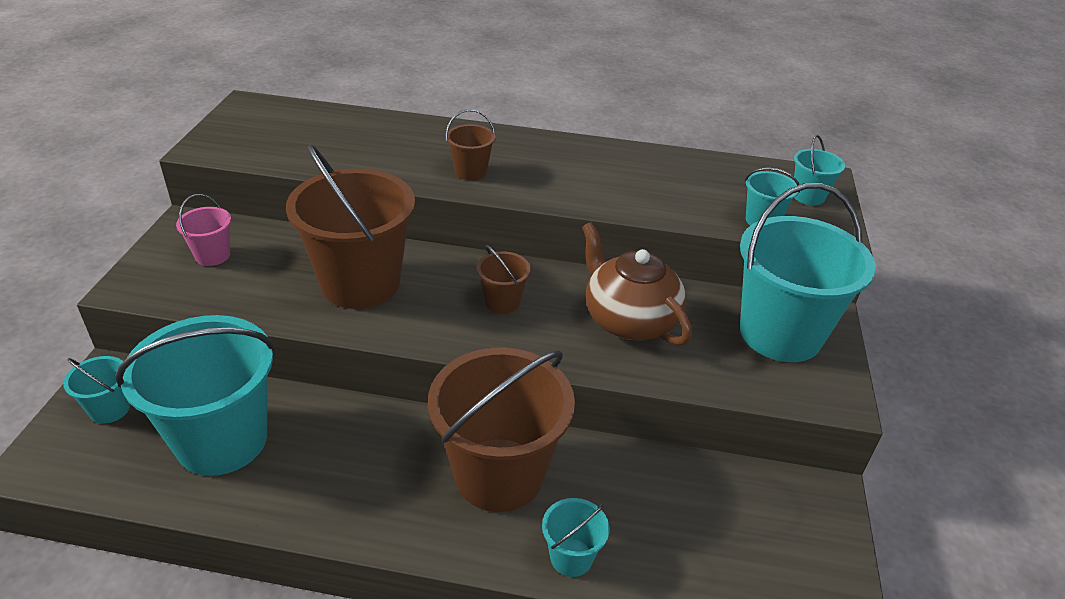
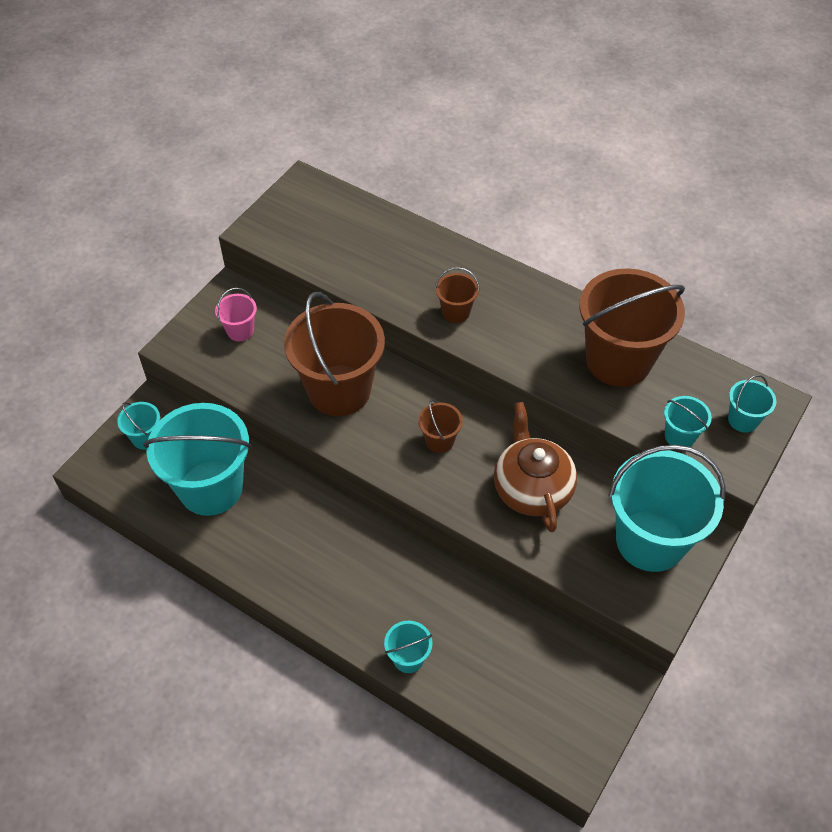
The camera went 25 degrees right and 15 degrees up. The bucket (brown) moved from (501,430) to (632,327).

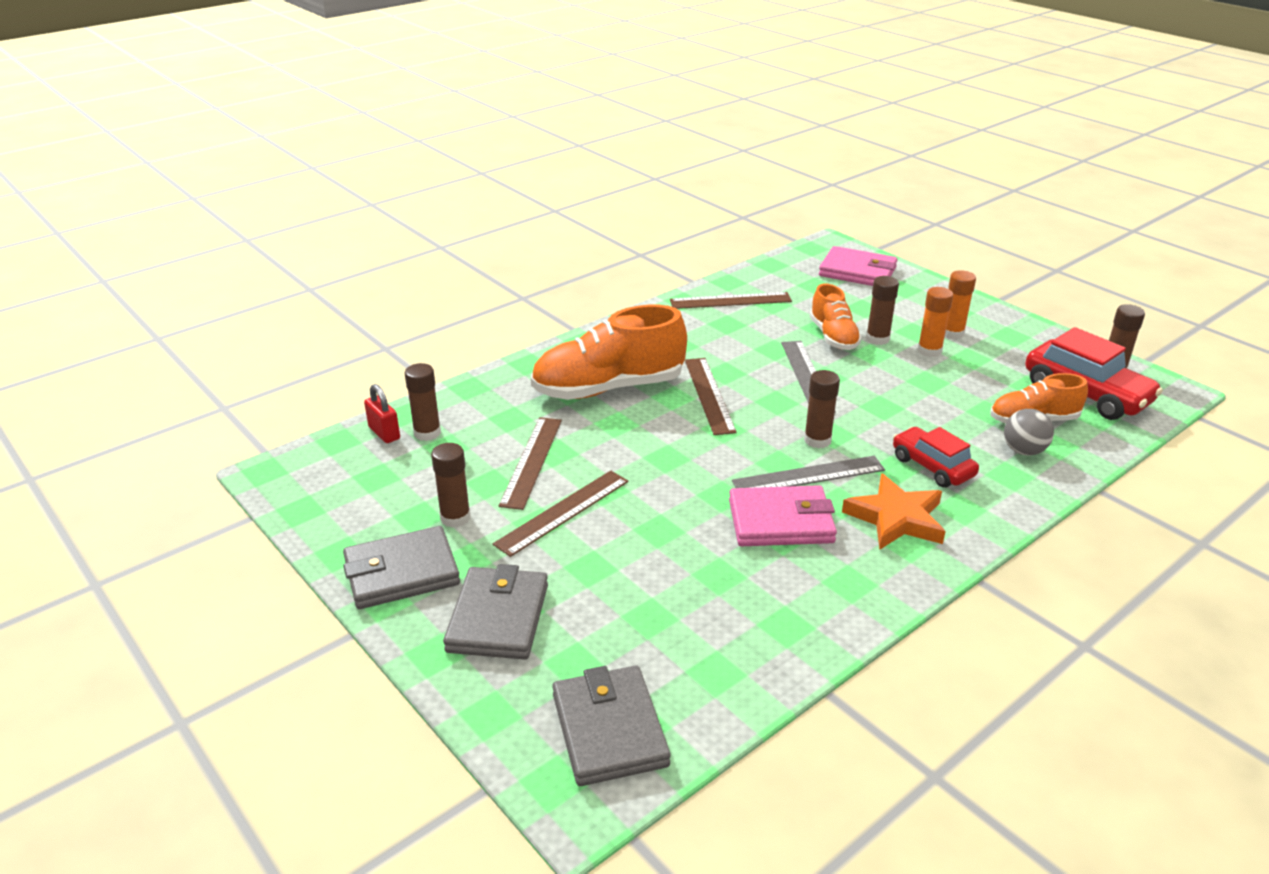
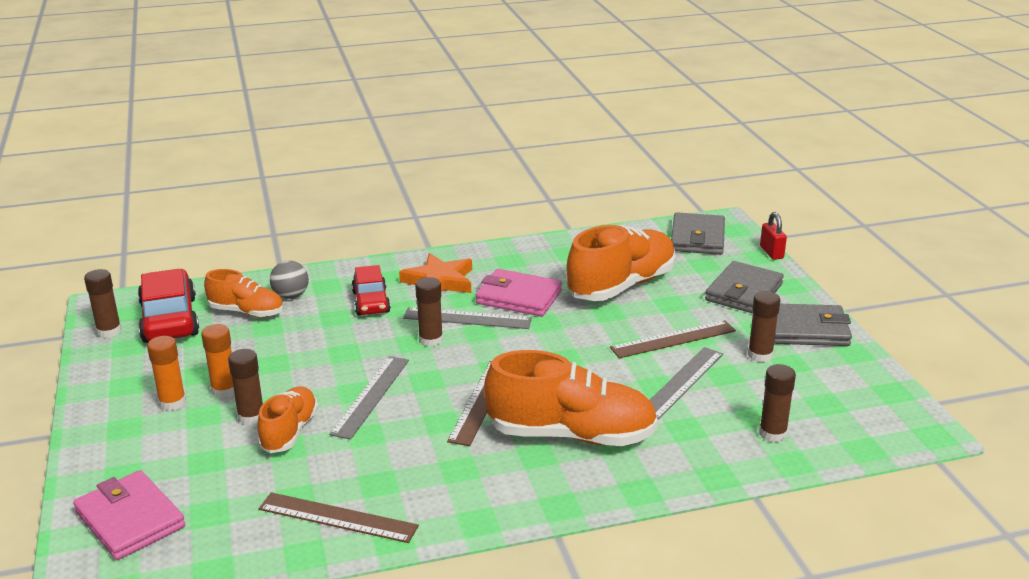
The camera went 155 degrees left and 5 degrees down. The lace-up shoe (orange) at (621,263) appeared. The padlock (scarlet) moved from (382,413) to (773,236). The straightedge (brown) at (530,463) became the straightedge (gray) at (686,383).

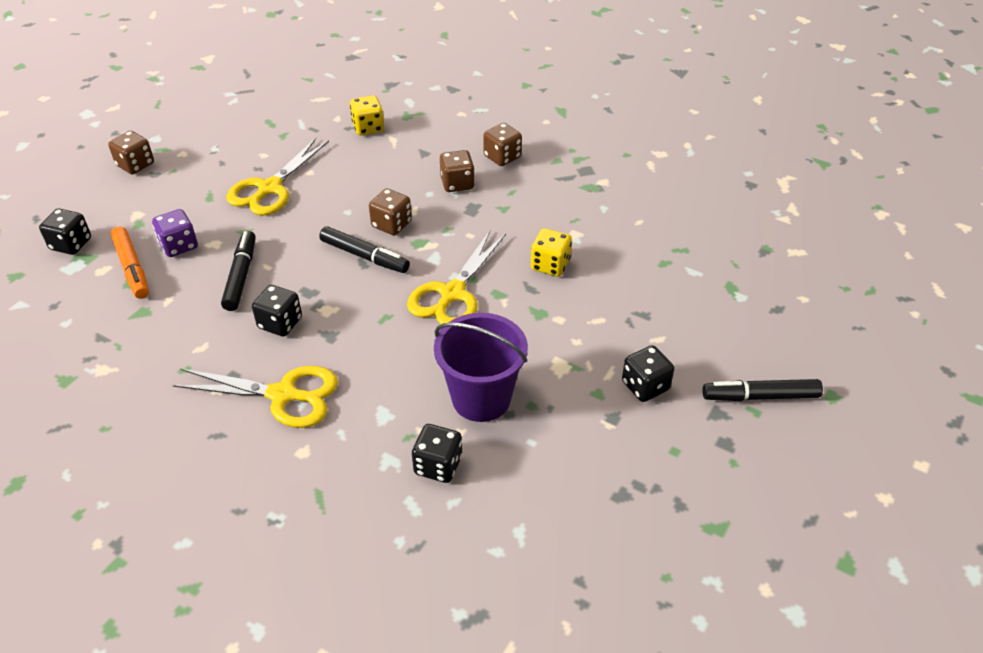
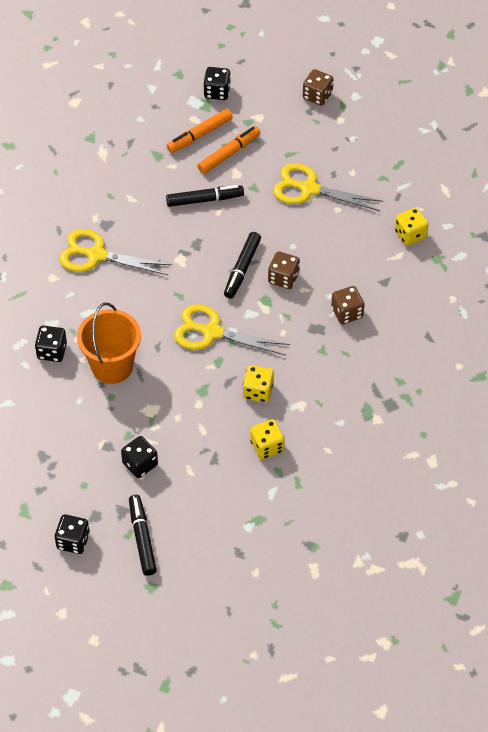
The camera went 80 degrees right and 10 degrees up. The game die (brown) at (502,144) disappeared. The game die (golden) at (267,439) appeared. The game die (ebony) moved from (277,311) to (72,534). The game die (royal purple) at (175,233) was replaced by the felt pen (orange) at (229,150). The bucket (royal purple) at (481,367) became the bucket (orange) at (109,343). The pair of scissors (golden) at (255,397) turned 105 degrees clockwise.

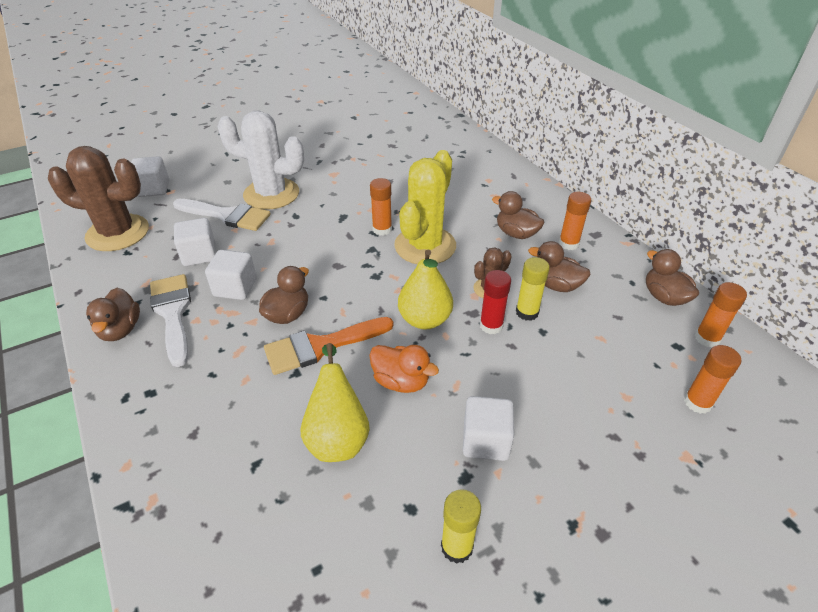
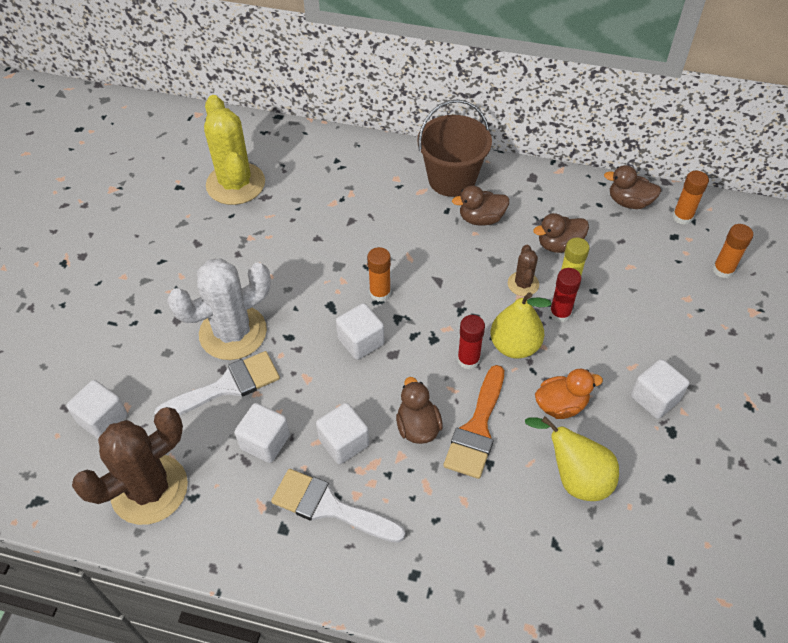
The camera went 45 degrees left and 10 degrees up. The duck (brown) at (113,314) disappeared. The stick of glue (golden) at (461,526) disappeared. The stick of glue (orange) at (575,221) disappeared. The block (snow-white) at (360,331) appeared. The bucket (brown) at (454,148) appeared. The stick of glue (scarlet) at (471,342) appeared. The prickly plant (golden) moved from (425,207) to (234,150).

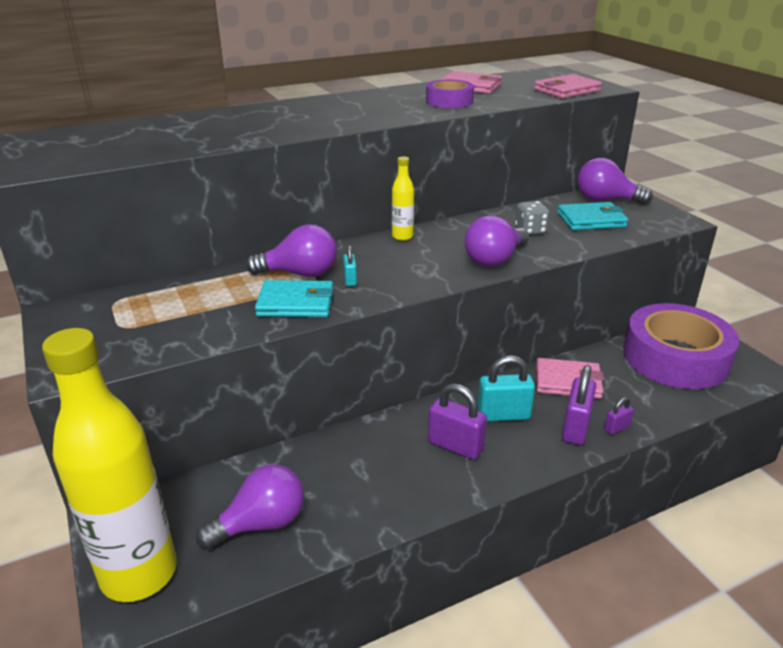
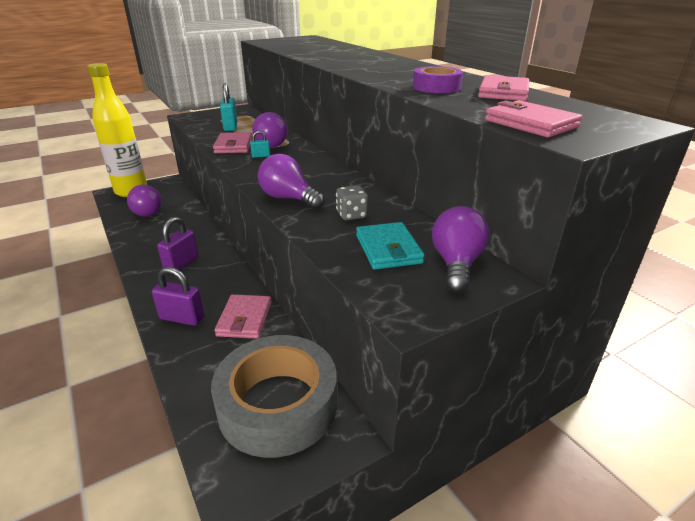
The camera went 85 degrees right and 0 degrees up. The flask (golden) at (403,198) disappeared. The padlock (royal purple) at (619,416) disappeared. The padlock (turquoise) moved from (506,388) to (228,107). The wallet (turquoise) at (294,298) became the wallet (rose-pink) at (232,142). The sticky tape (royal purple) at (681,346) became the sticky tape (gray) at (274,396).

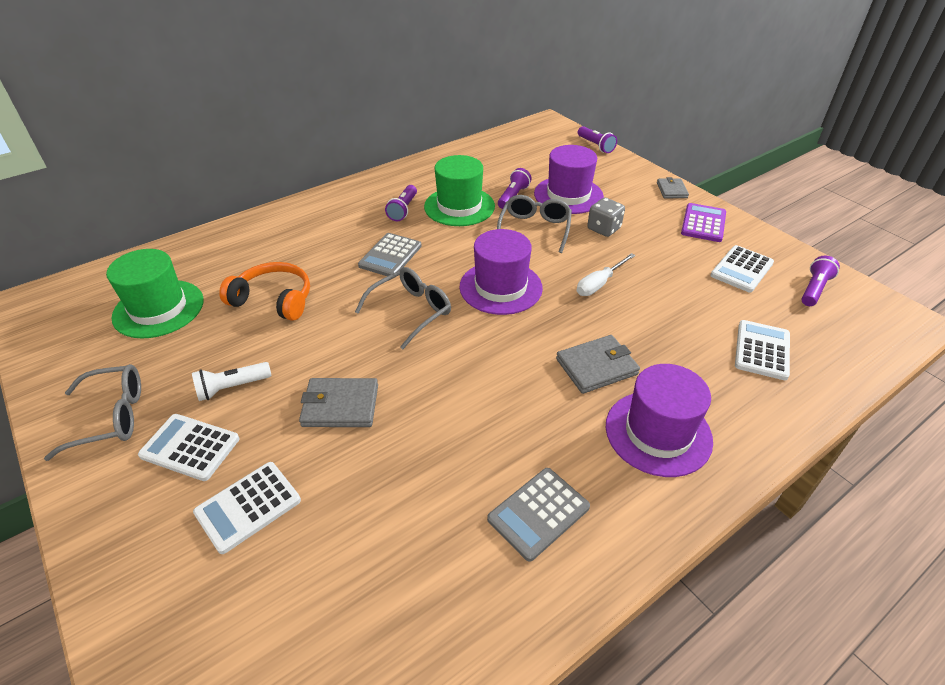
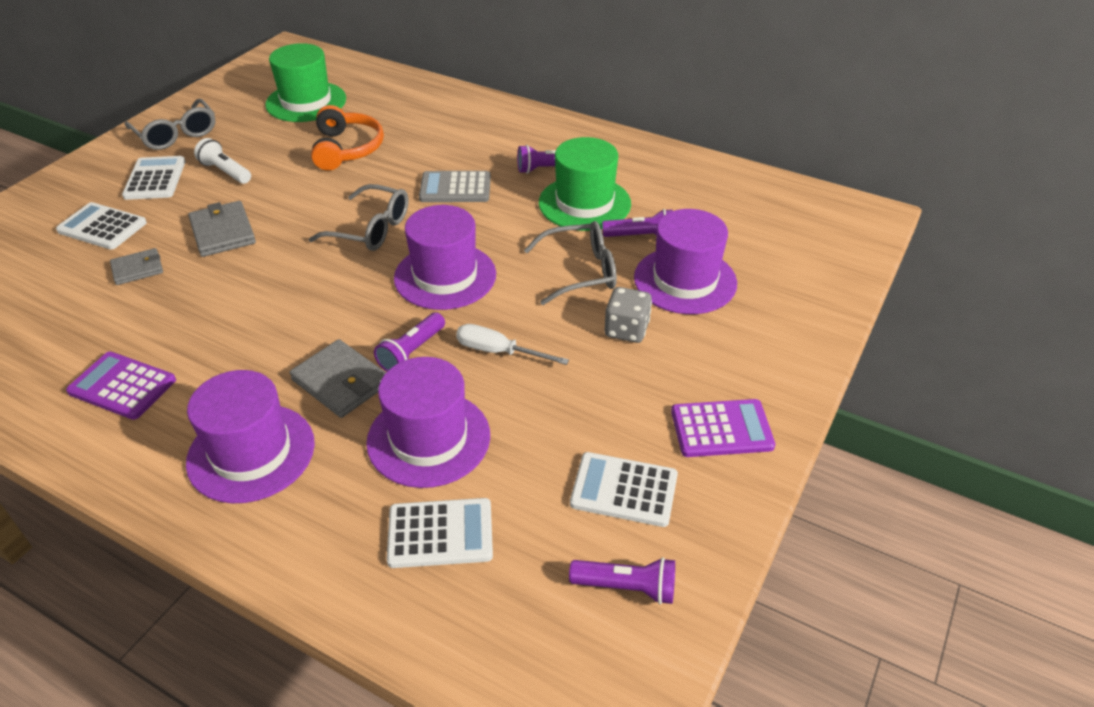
The camera went 65 degrees right and 0 degrees up. The hat (royal purple) at (428,422) appeared. The torch (royal purple) moved from (597,139) to (409,342). The wallet (gray) moved from (673,187) to (136,266). The adding machine (gray) at (538,515) became the adding machine (royal purple) at (121,386).

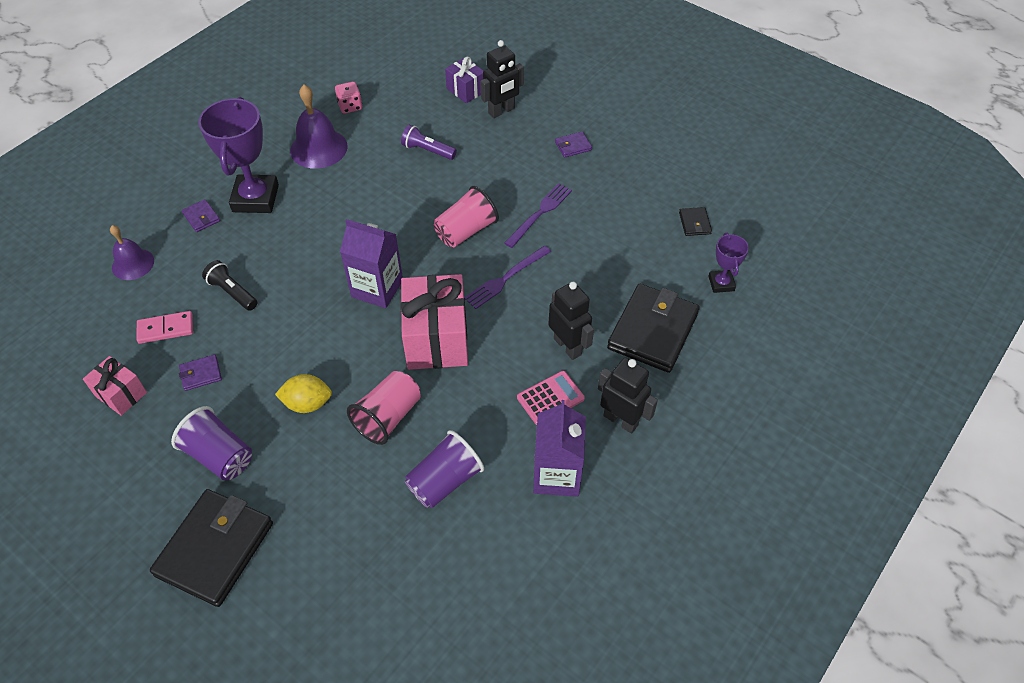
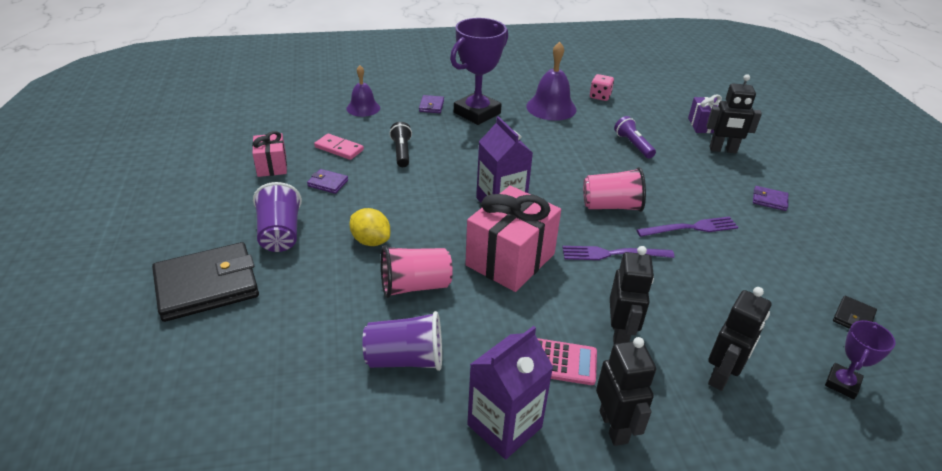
The camera went 40 degrees right and 15 degrees down. The wallet (ebony) at (653,328) was replaced by the robot figure (ebony) at (740,339).

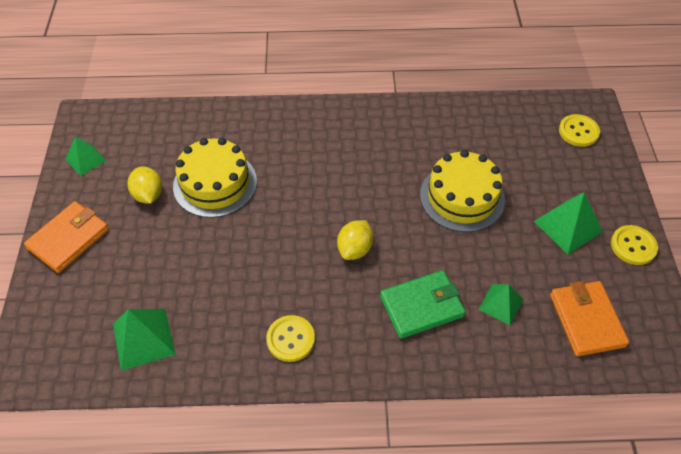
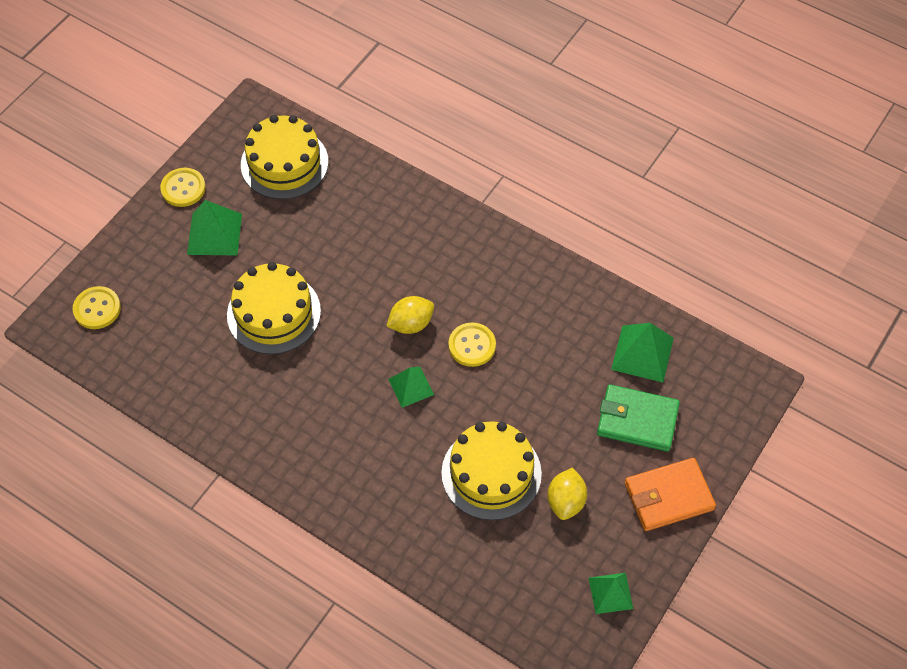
The camera went 145 degrees left and 5 degrees up. The sewing button (golden) moved from (290,338) to (472,344). The wallet (emerald) moved from (423,304) to (638,418). The solid pyramid (emerald) moved from (500,304) to (411,387). The wallet (orange) at (589,319) was replaced by the cake (golden) at (284,157).

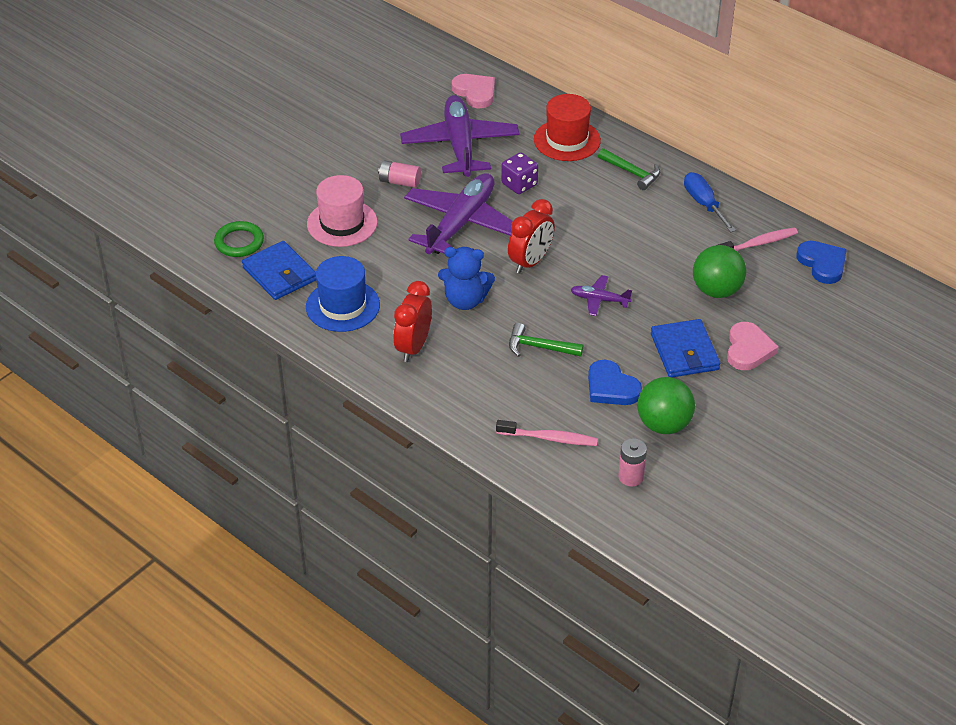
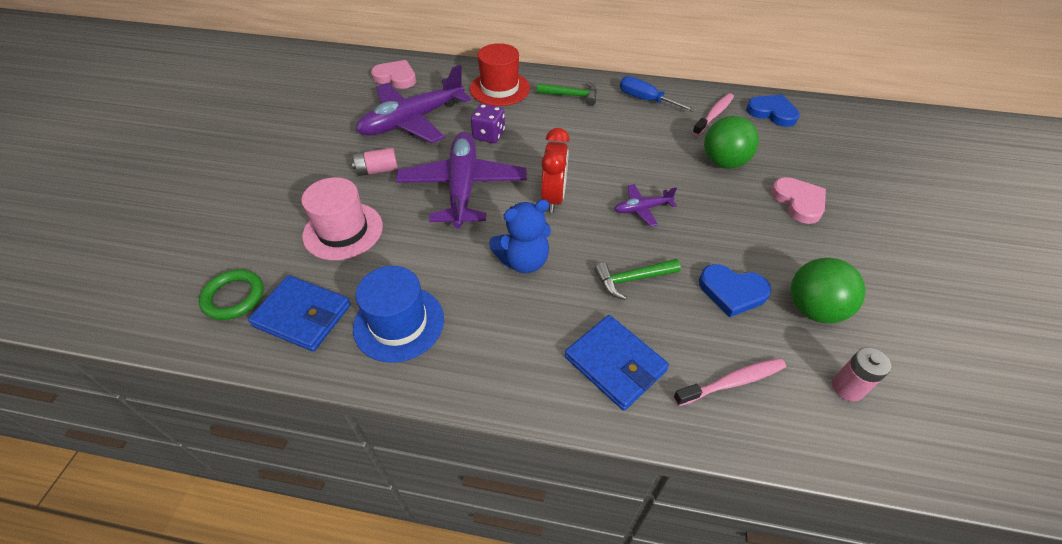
The camera went 30 degrees left and 5 degrees up. The clock (scarlet) at (413,321) disappeared. The wallet (royal blue) moved from (685,348) to (617,363). The toy plane (royal purple) at (459,136) turned 90 degrees counterclockwise.

